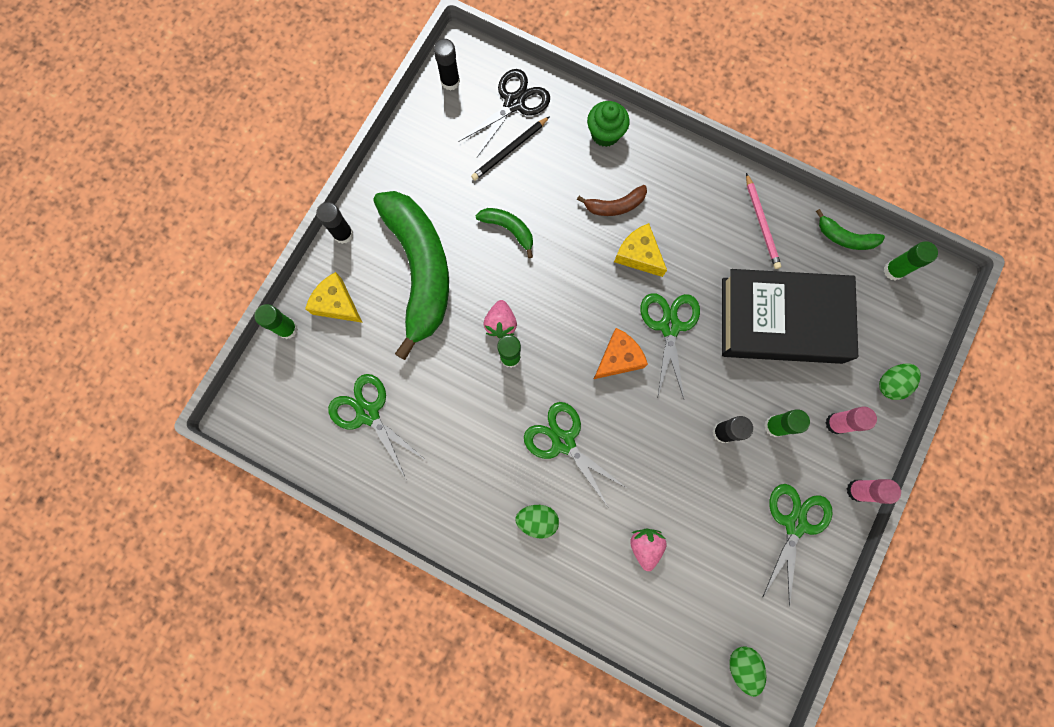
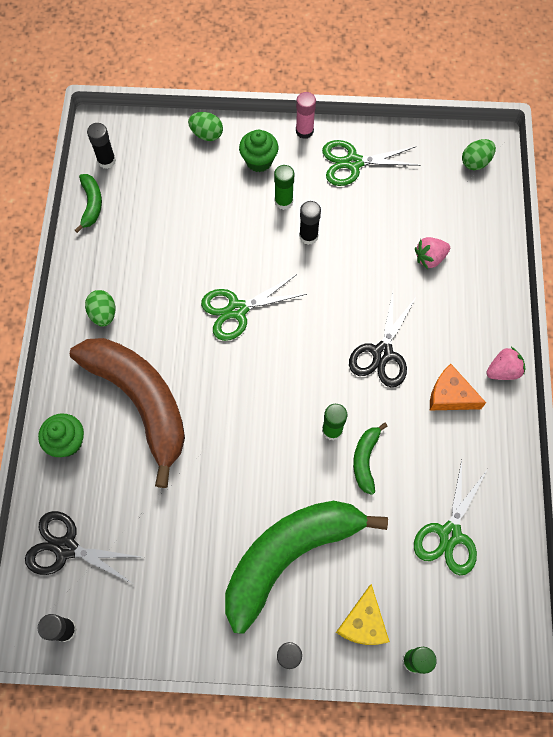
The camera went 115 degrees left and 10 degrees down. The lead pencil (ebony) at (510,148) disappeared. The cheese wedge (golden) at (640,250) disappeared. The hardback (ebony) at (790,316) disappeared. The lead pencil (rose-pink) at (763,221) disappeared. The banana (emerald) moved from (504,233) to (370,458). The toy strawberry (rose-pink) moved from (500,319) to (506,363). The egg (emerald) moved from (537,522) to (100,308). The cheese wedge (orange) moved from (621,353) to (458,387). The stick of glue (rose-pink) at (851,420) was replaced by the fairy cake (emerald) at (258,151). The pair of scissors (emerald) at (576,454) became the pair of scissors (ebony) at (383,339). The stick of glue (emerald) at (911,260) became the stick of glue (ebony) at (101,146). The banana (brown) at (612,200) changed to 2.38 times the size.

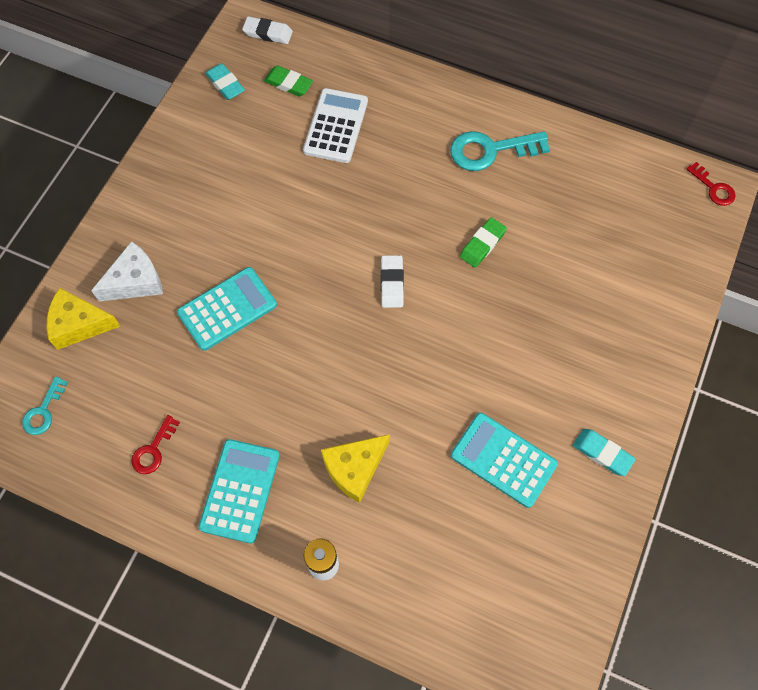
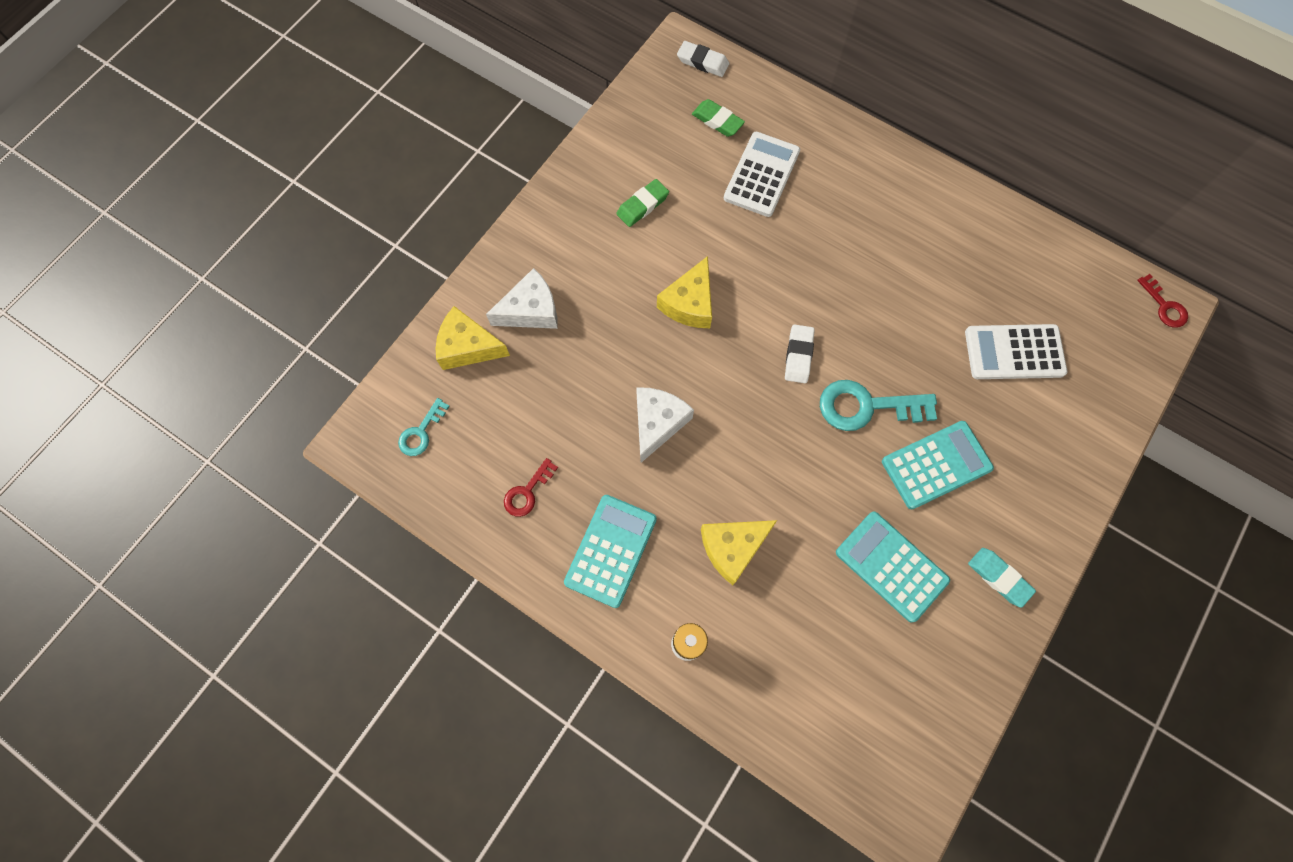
The camera went 10 degrees right and 5 degrees up. The gum eraser (turquoise) at (225,81) disappeared. The cheese wedge (snow-white) at (665,425) appeared. The cheese wedge (golden) at (684,292) appeared. The adding machine (snow-white) at (1016,351) appeared. The adding machine (turquoise) moved from (227,309) to (938,465). The key (turquoise) moved from (500,151) to (878,405). The gum eraser (emerald) moved from (483,242) to (642,203).

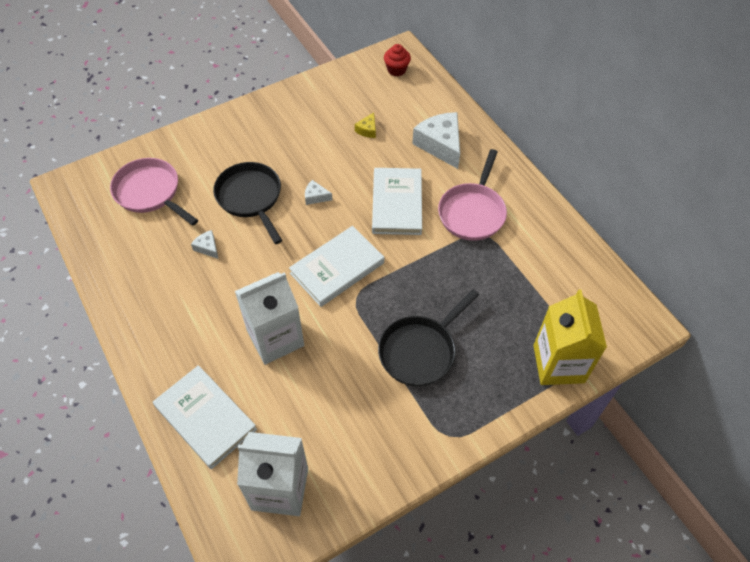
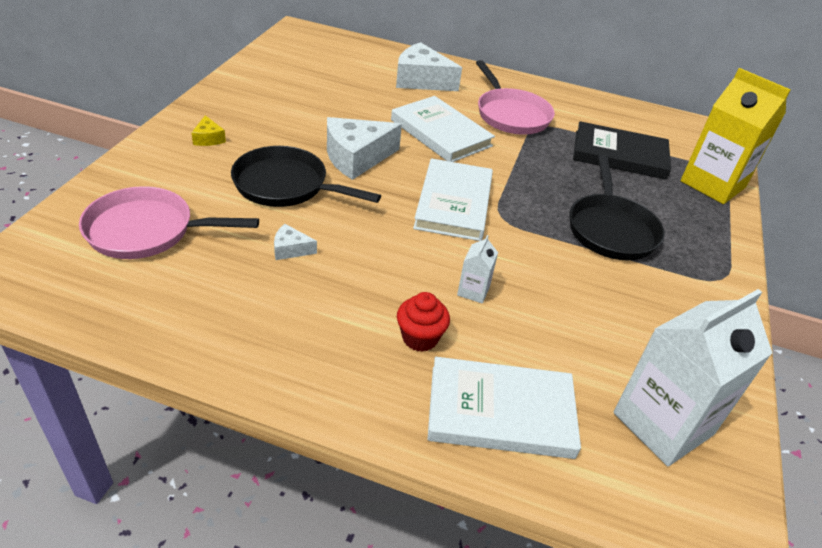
The camera went 45 degrees left and 15 degrees down. The hardback (ebony) at (622,150) appeared. The cheese wedge (golden) moved from (365,125) to (208,130). The fairy cake (scarlet) moved from (397,60) to (423,322). The carton (snow-white) at (269,318) changed to 0.43 times the size. The cheese wedge (snow-white) at (318,192) changed to 2.14 times the size.

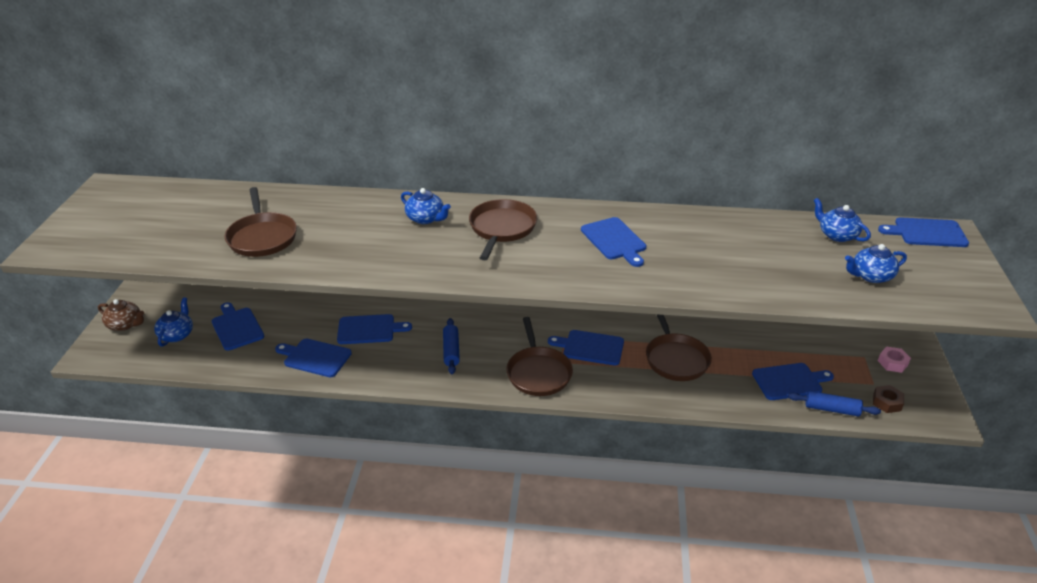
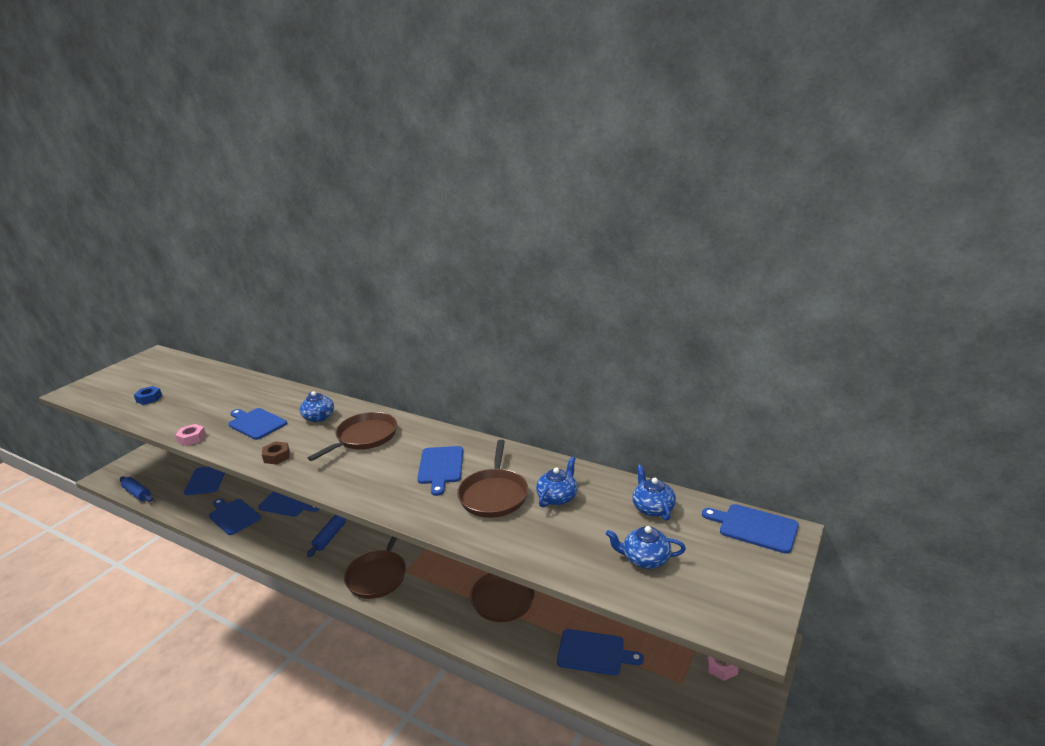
The camera went 25 degrees right and 10 degrees down. The china teapot (brown) at (121,315) disappeared. The nut (royal blue) at (148,395) appeared. The nut (rose-pink) at (190,435) appeared. The china teapot (royal blue) moved from (173,321) to (557,482). The skillet (brown) moved from (261,222) to (492,479). The bread board (royal blue) moved from (586,348) to (257,424). The pastry roller (royal blue) moved from (834,404) to (136,489). The nut (brown) moved from (888,399) to (276,453).

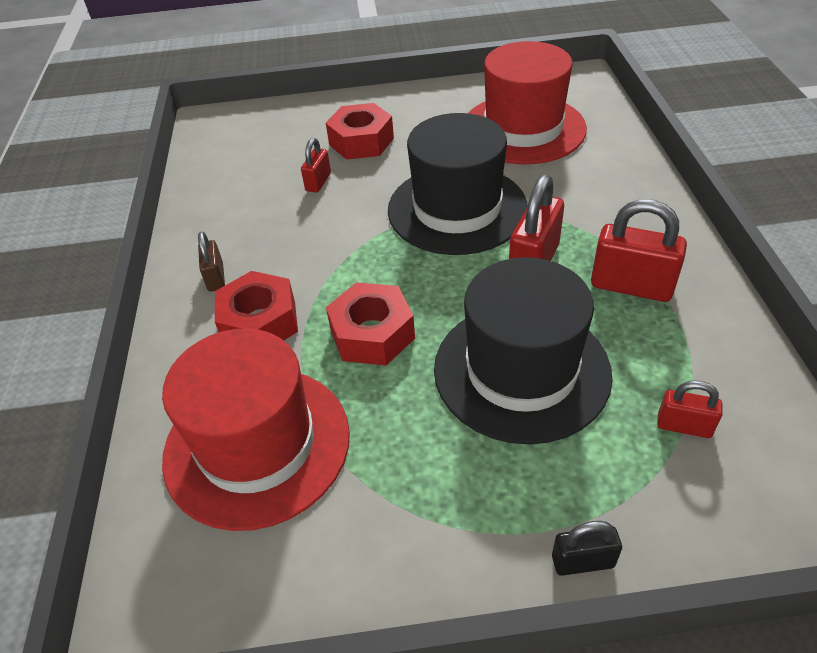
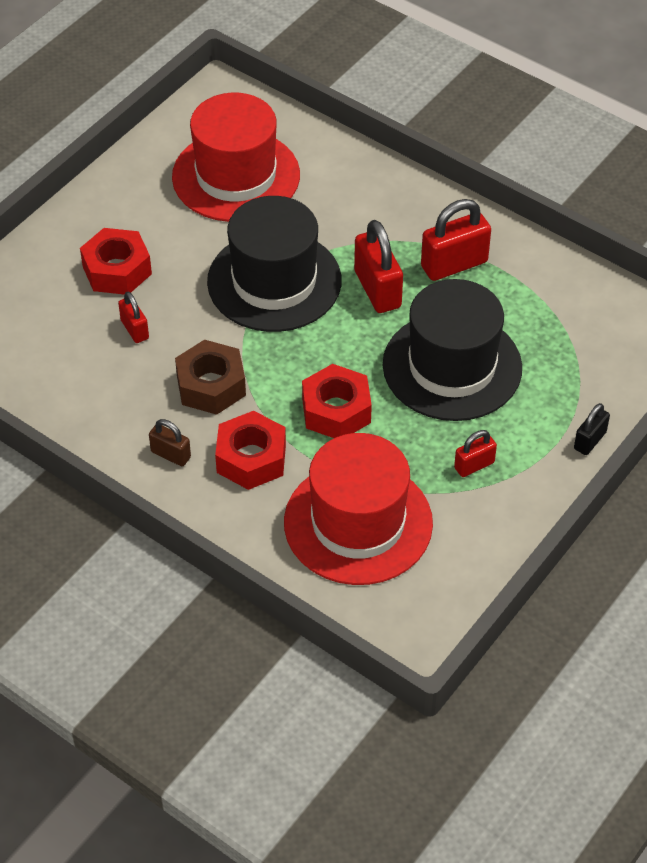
The camera went 50 degrees left and 5 degrees up. The nut (brown) at (210,377) appeared. The padlock (scarlet) moved from (689,409) to (475,453).

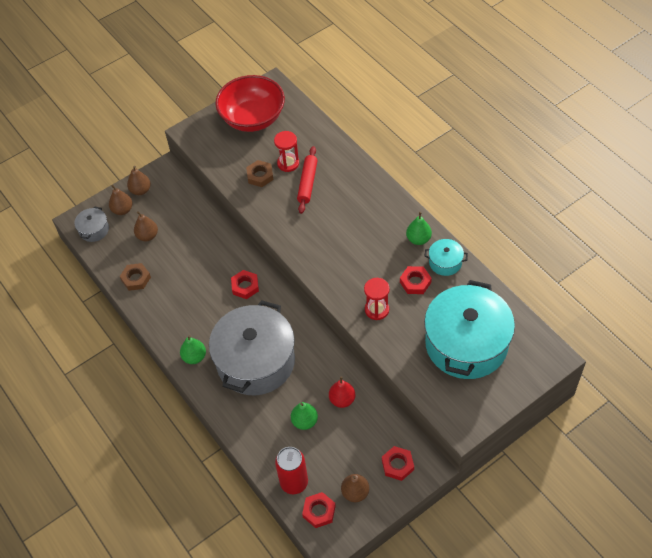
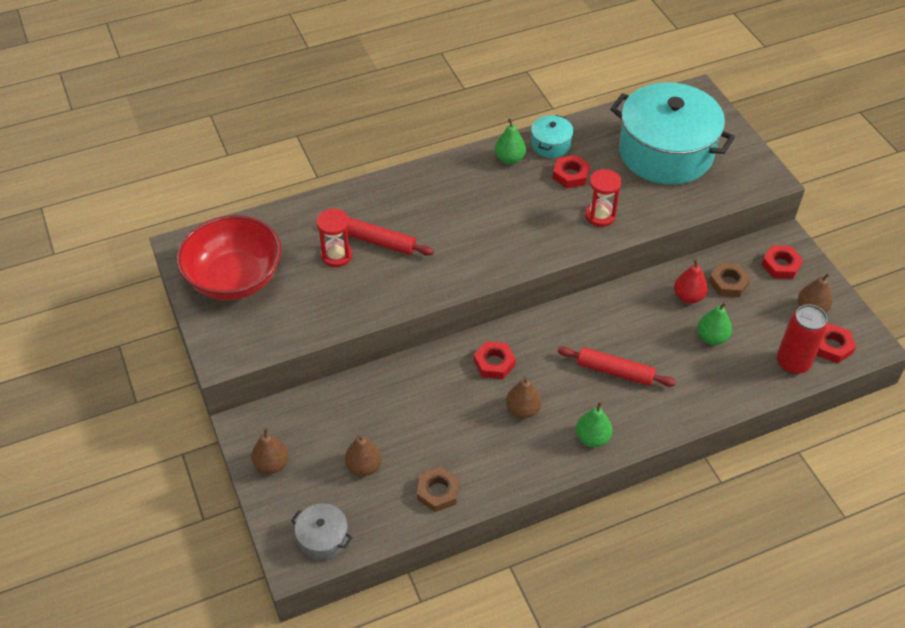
The camera went 80 degrees left and 5 degrees down. The toy pear (brown) moved from (121,200) to (524,398). The nut (brown) moved from (260,173) to (730,280). The cooking pot (gray) at (252,347) was replaced by the pastry roller (scarlet) at (617,367).

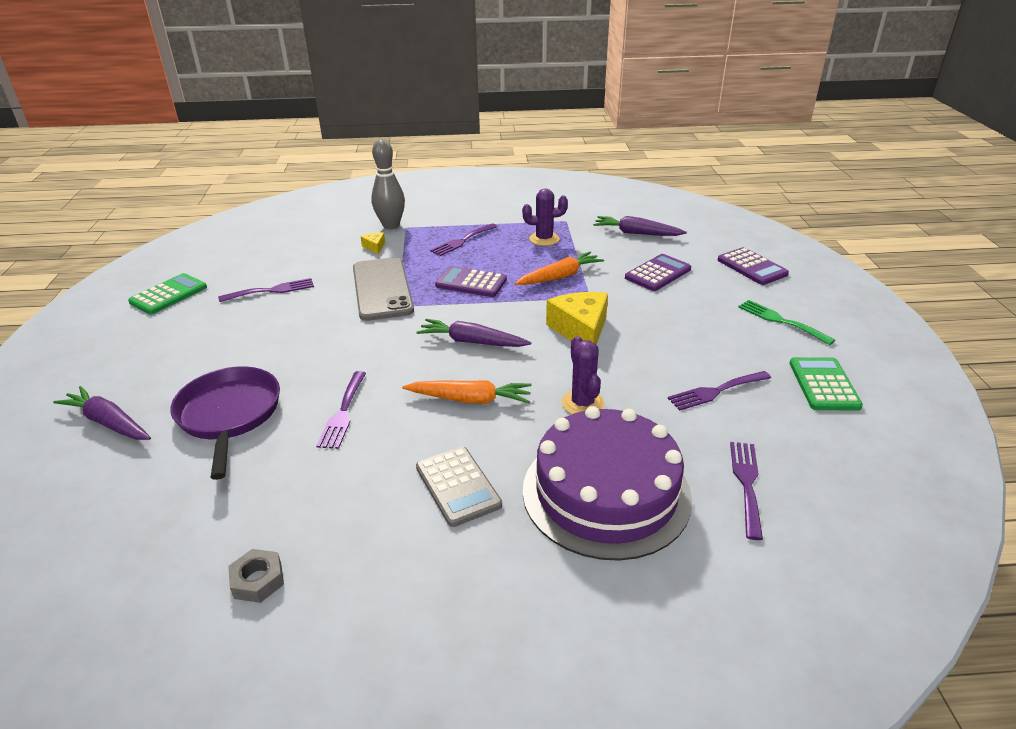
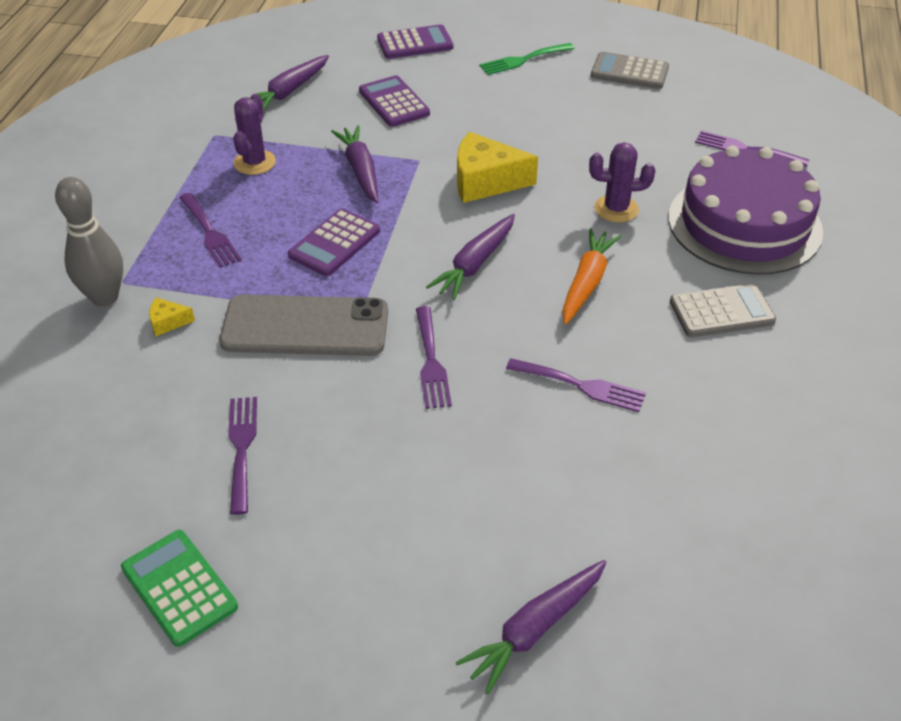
The camera went 75 degrees left and 10 degrees up. The skillet (royal purple) at (225,423) disappeared. The nut (gray) at (256,576) disappeared. The dinner fork (royal purple) moved from (719,391) to (434,357). The root vegetable (orange) at (559,268) became the root vegetable (royal purple) at (354,164). The adding machine (emerald) at (826,384) became the adding machine (gray) at (630,70).

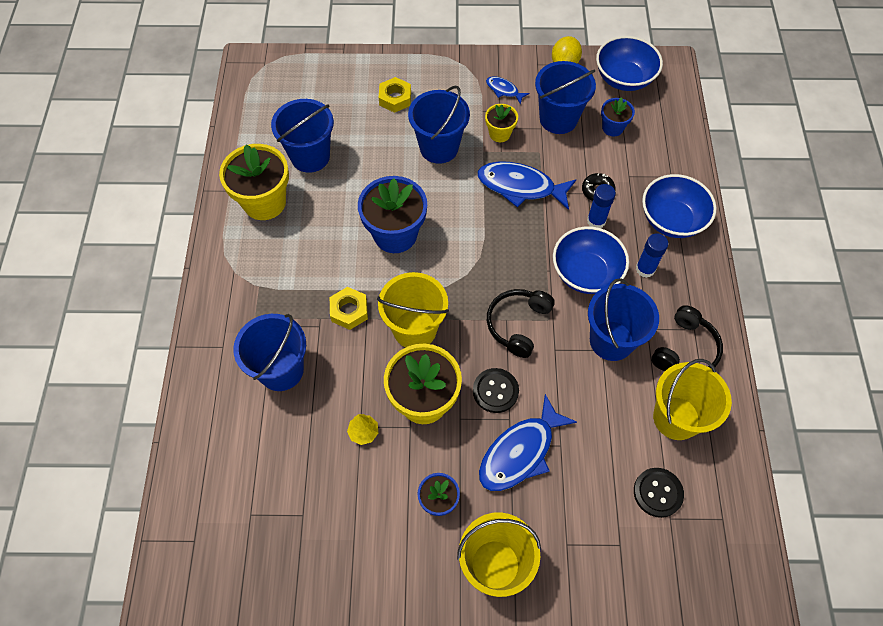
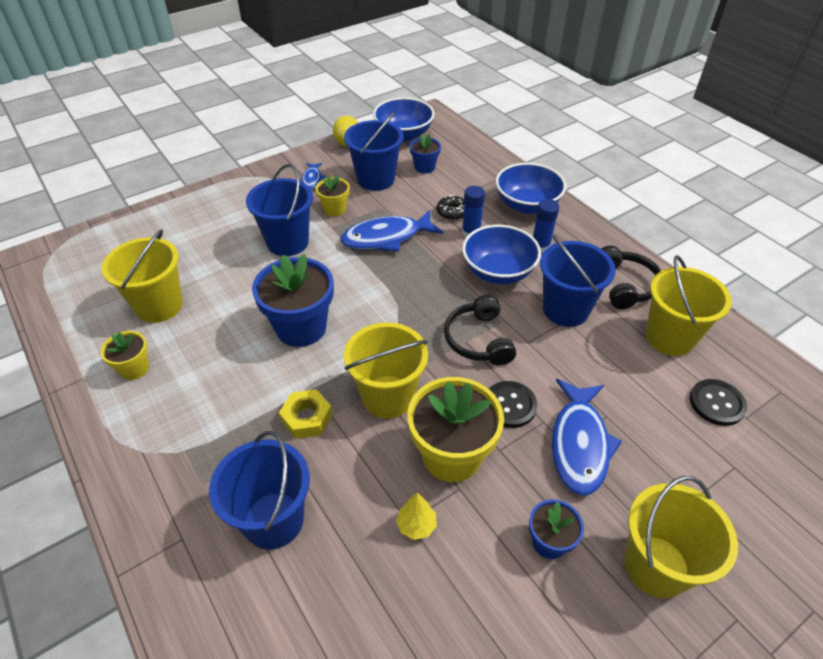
The camera went 35 degrees left and 15 degrees down. The nut (golden) at (395,95) disappeared. The bucket (royal blue) at (302,136) became the bucket (golden) at (142,276). The toy fish (royal blue) at (507,90) turned 90 degrees counterclockwise. The flower pot (golden) at (254,182) changed to 0.53 times the size.

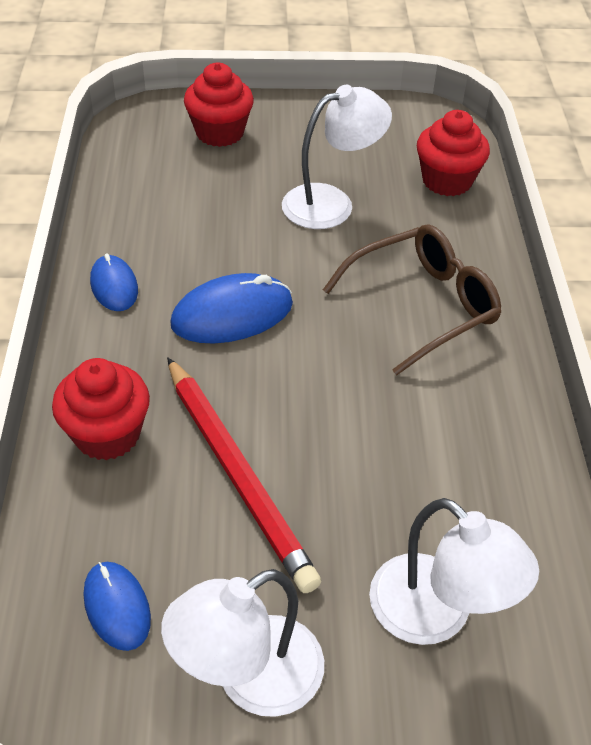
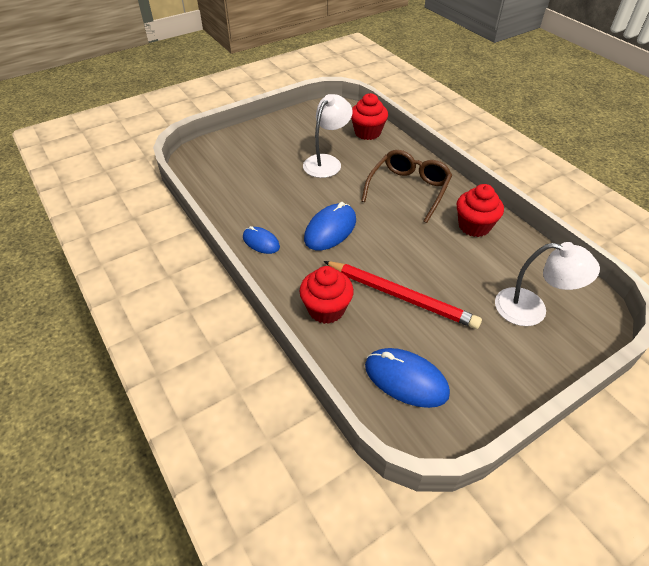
The camera went 30 degrees left and 0 degrees up. The reading lamp (snow-white) at (242,643) disappeared. The fairy cake (scarlet) moved from (219,105) to (480,210). The computer mouse (royal blue) at (117,606) changed to 1.61 times the size.

